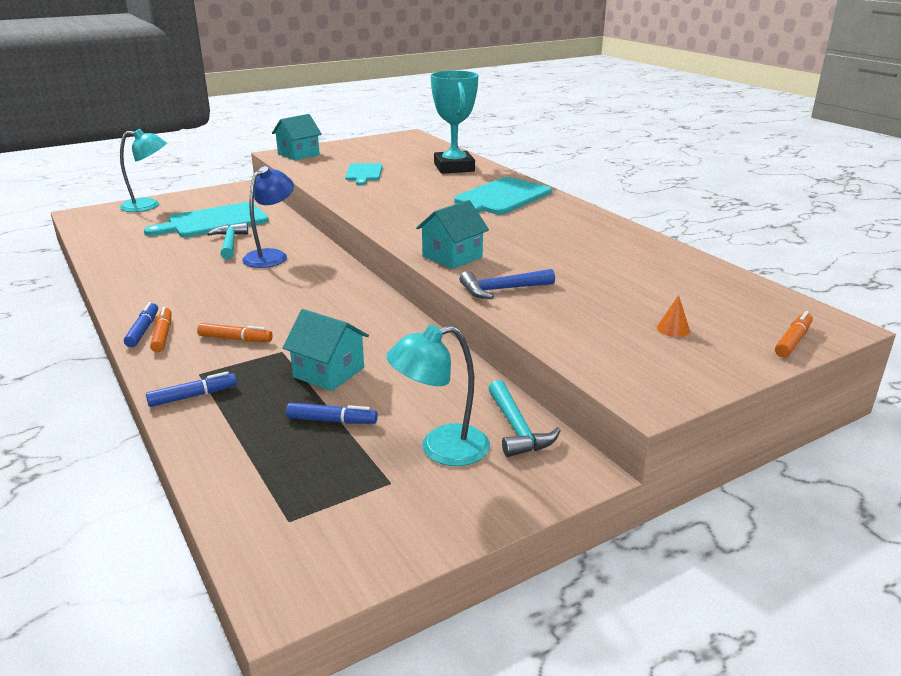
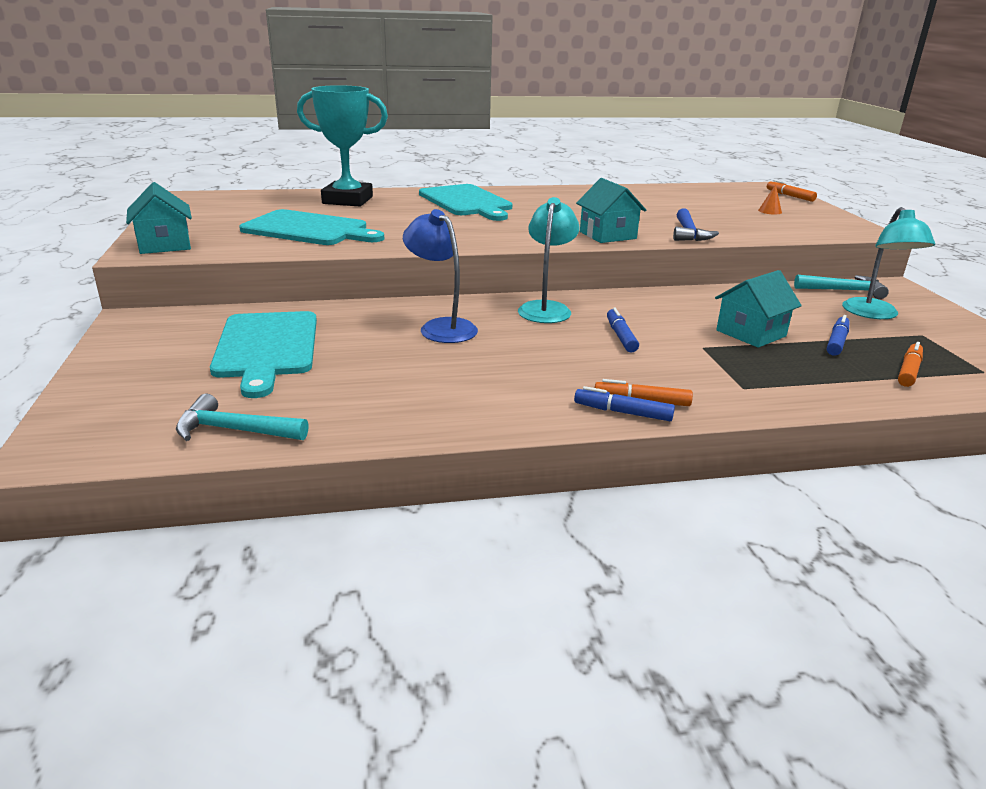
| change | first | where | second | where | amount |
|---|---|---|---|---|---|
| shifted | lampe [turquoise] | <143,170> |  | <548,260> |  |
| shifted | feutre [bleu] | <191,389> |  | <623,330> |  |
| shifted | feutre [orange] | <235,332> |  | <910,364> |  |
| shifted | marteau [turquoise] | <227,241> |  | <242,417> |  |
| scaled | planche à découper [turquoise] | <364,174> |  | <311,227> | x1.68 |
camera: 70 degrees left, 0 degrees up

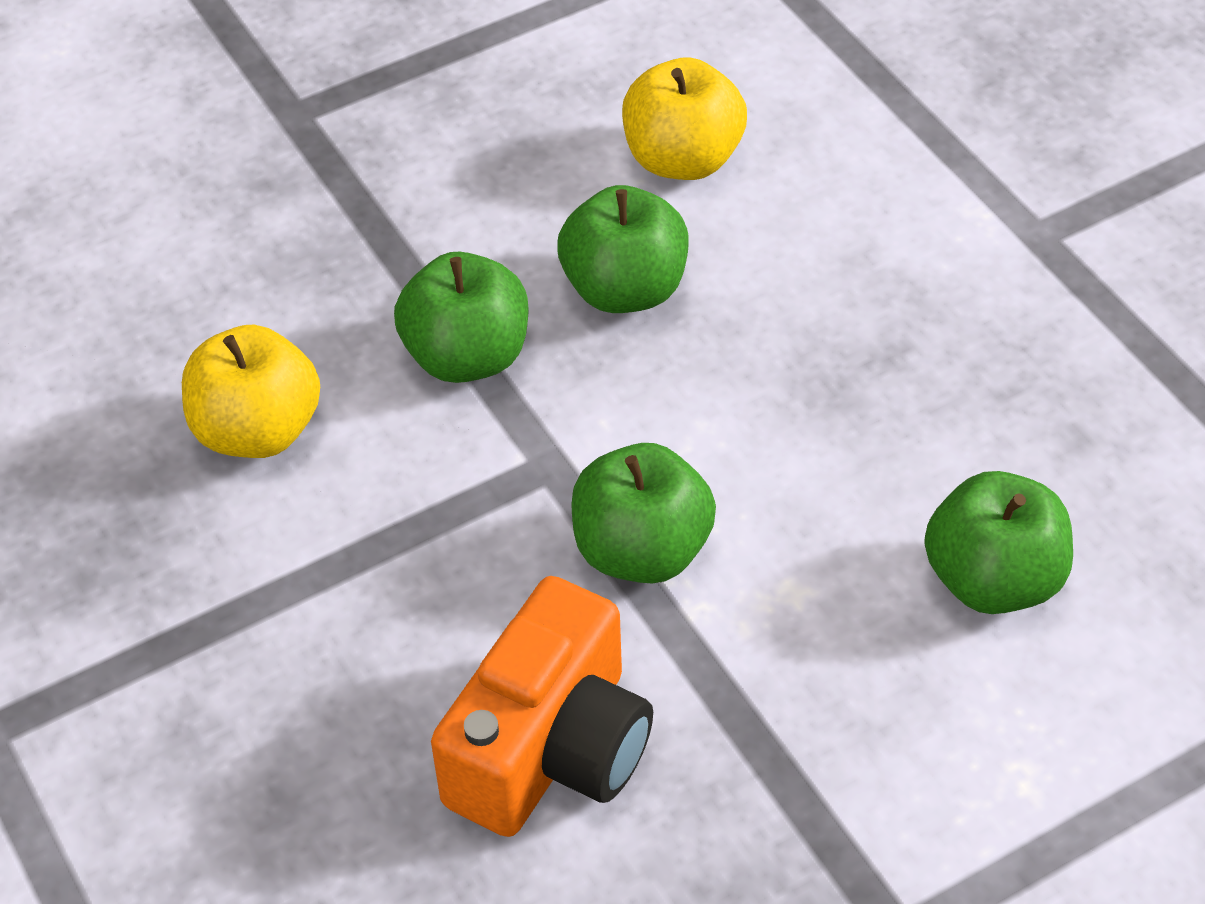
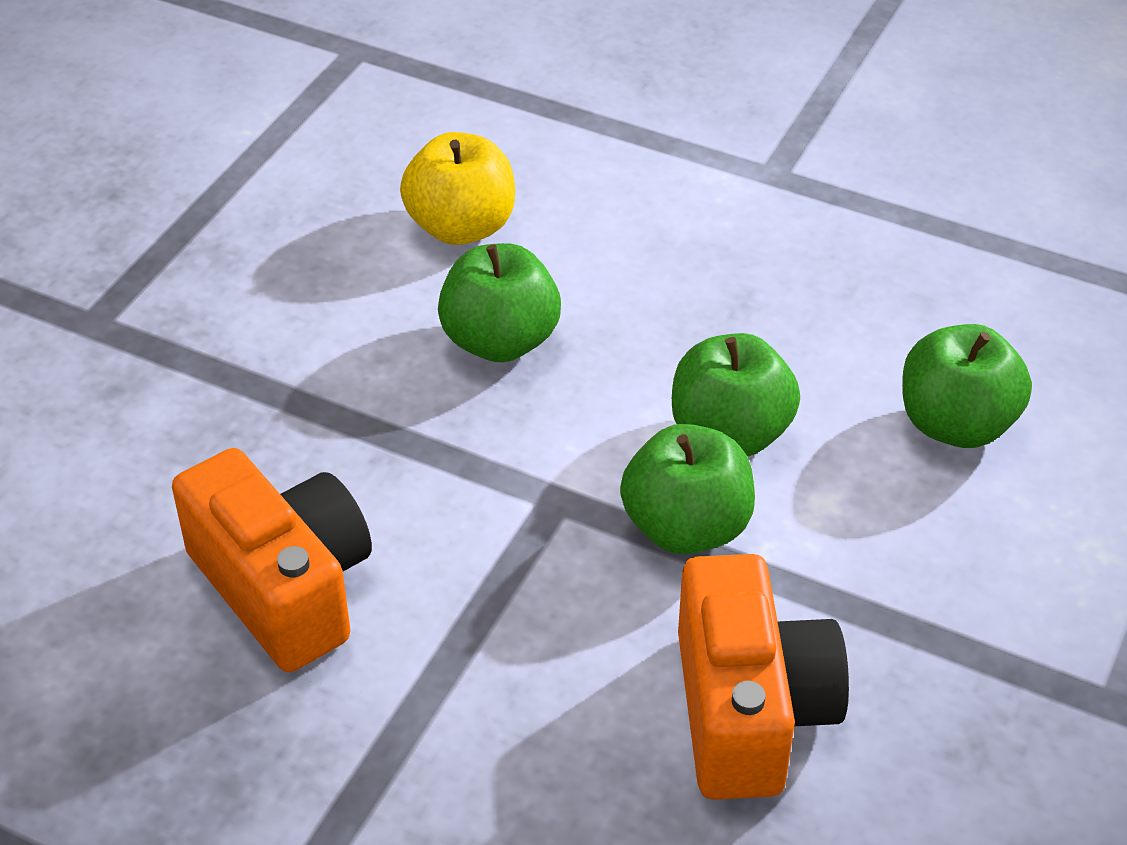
| change | first | where | second | where | amount |
|---|---|---|---|---|---|
| swapped | pomme [jaune] | <251,391> | appareil photo [orange] | <272,560> |  |
| shifted | pomme [vert] | <461,317> |  | <736,395> |  |
camera: 35 degrees left, 5 degrees down

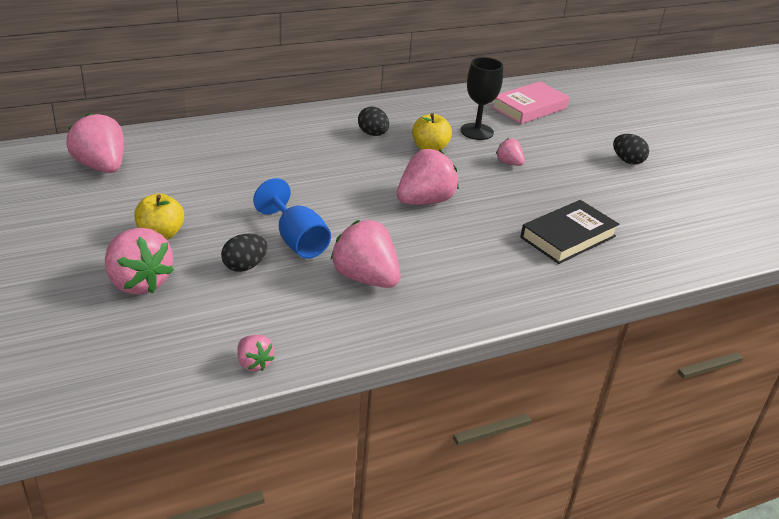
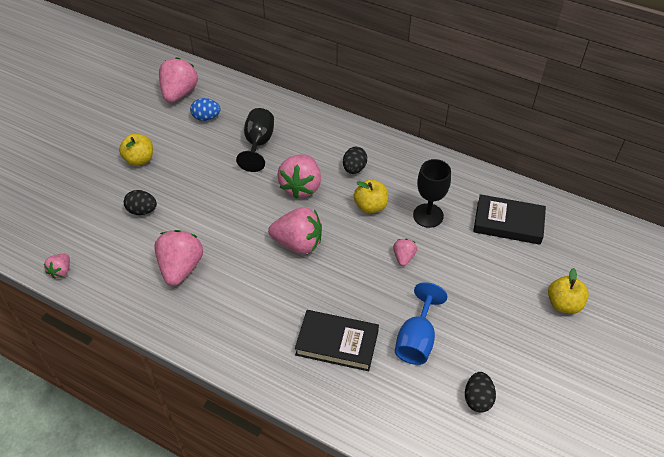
| change | first | where | second | where | amount |
|---|---|---|---|---|---|
| shifted | fraise [rose] | <139,261> |  | <299,176> |  |
| shifted | verre à pied [bleu] | <292,218> |  | <421,323> |  |
| repainted | livre [rose] | <530,102> | livre [noir] | <509,219> |  |
| shifted | œuf [noir] | <631,149> |  | <480,392> |  |
| new |  |  | œuf [bleu] | <205,109> |  |
| new |  |  | verre à pied [noir] | <255,140> |  |
| new |  |  | pomme [jaune] | <568,291> |  |
camera: 55 degrees right, 15 degrees up

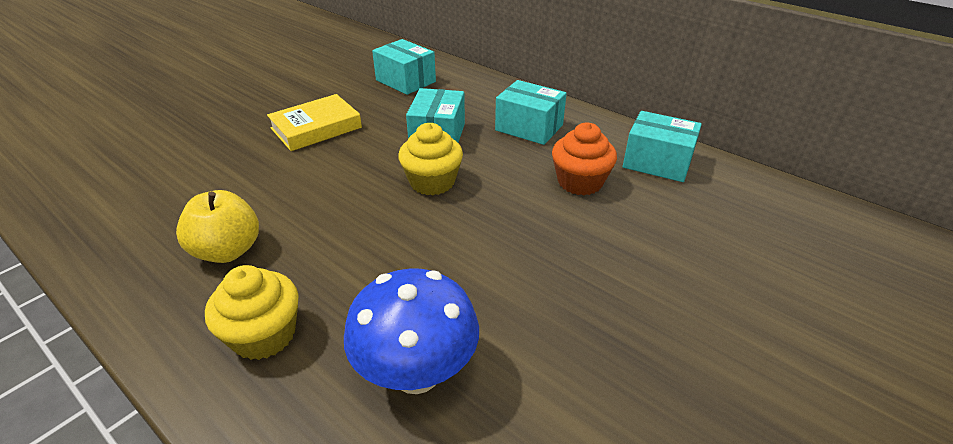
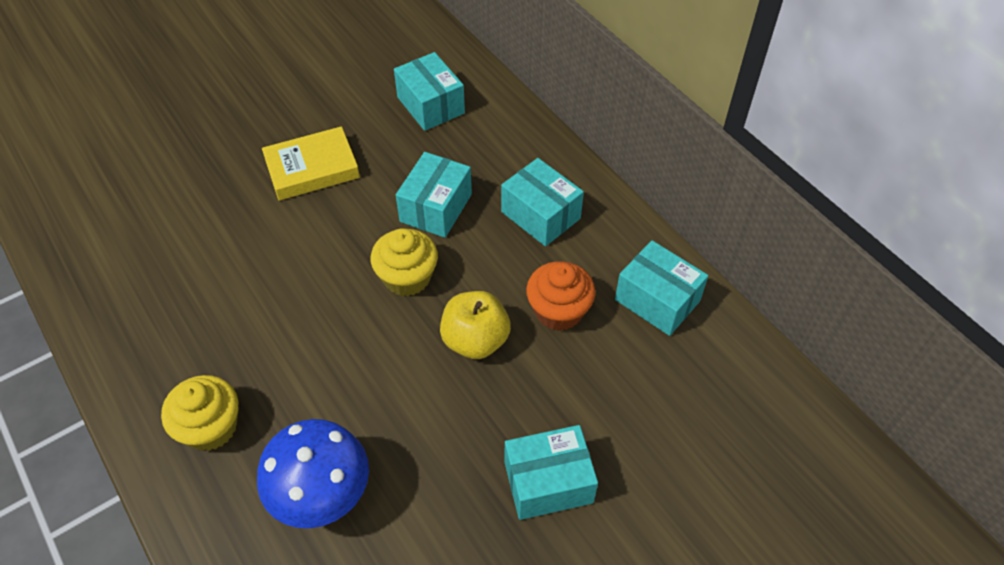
| change | first | where | second | where | amount |
|---|---|---|---|---|---|
| shifted | pomme [jaune] | <217,226> |  | <475,325> |  |
| new |  |  | boîte [turquoise] | <551,472> |  |
camera: 15 degrees right, 15 degrees up

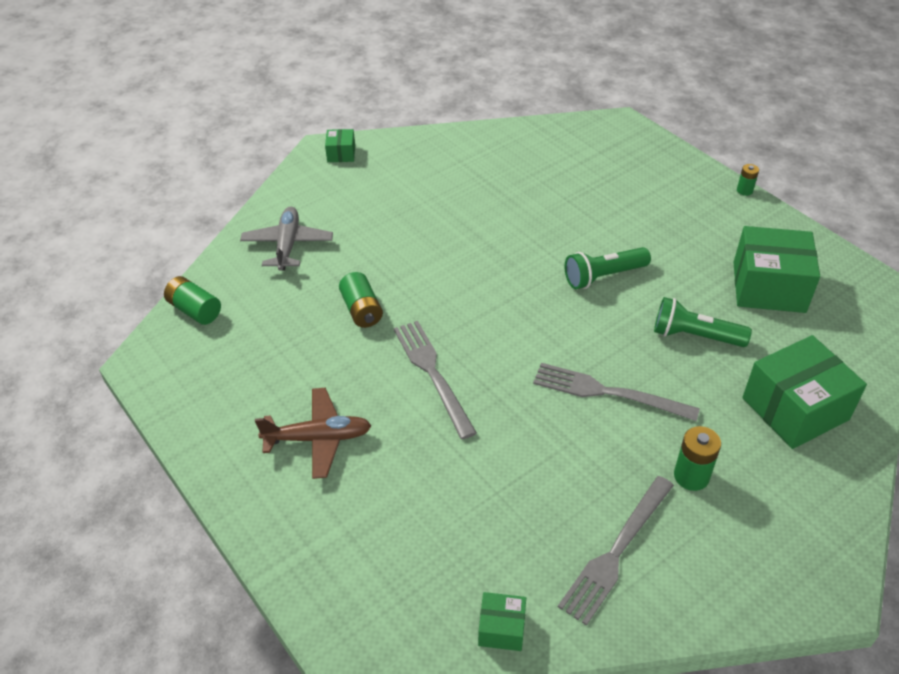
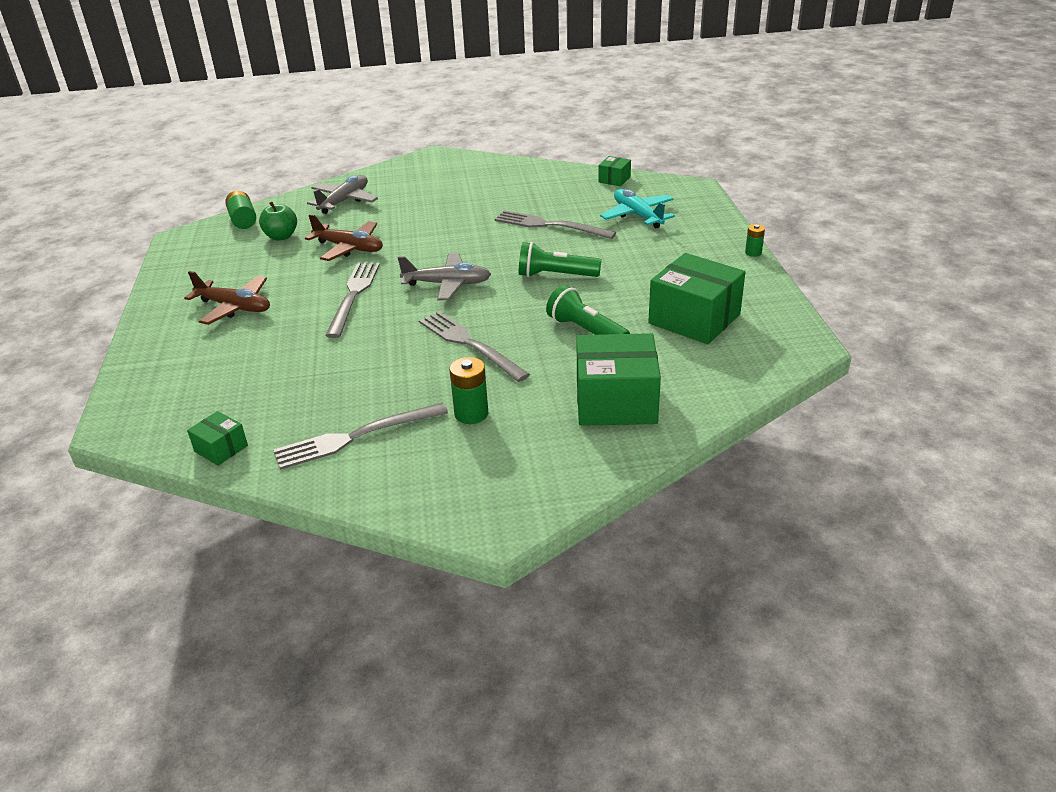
| change | first | where | second | where | amount |
|---|---|---|---|---|---|
| shifted | boîte [vert] | <340,145> |  | <614,171> |  |
| swapped | pile [vert] | <361,300> | avion [marron] | <344,237> |  |
| new |  |  | pomme [vert] | <278,221> |  |
| new |  |  | avion [gris] | <444,276> |  |
| new |  |  | fourchette [gris] | <555,224> |  |
| new |  |  | avion [turquoise] | <637,208> |  |
camera: 30 degrees right, 10 degrees down

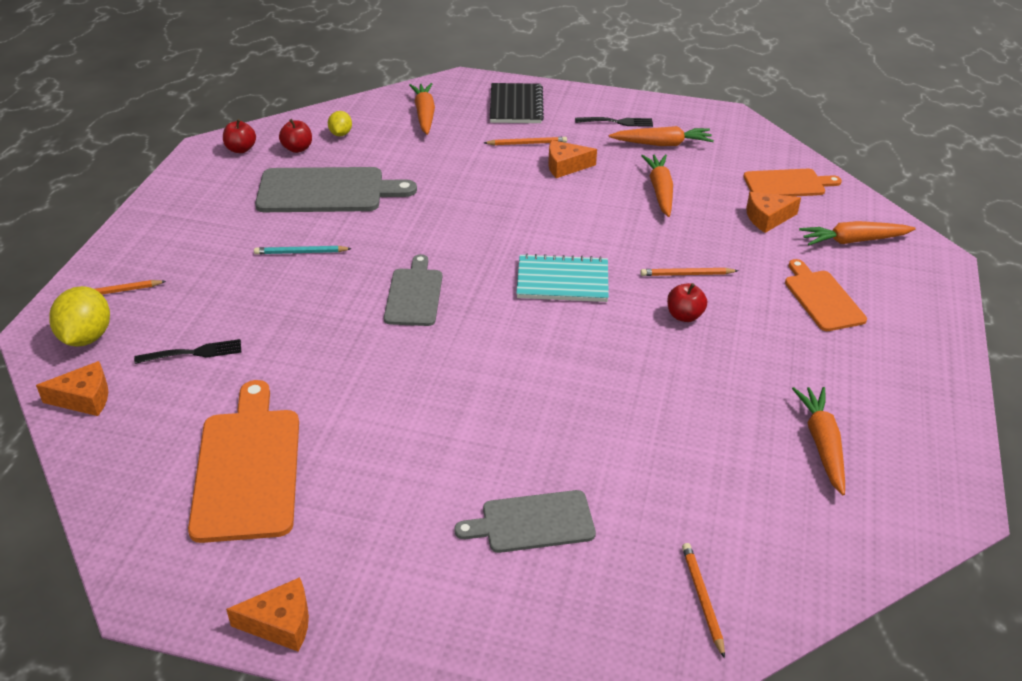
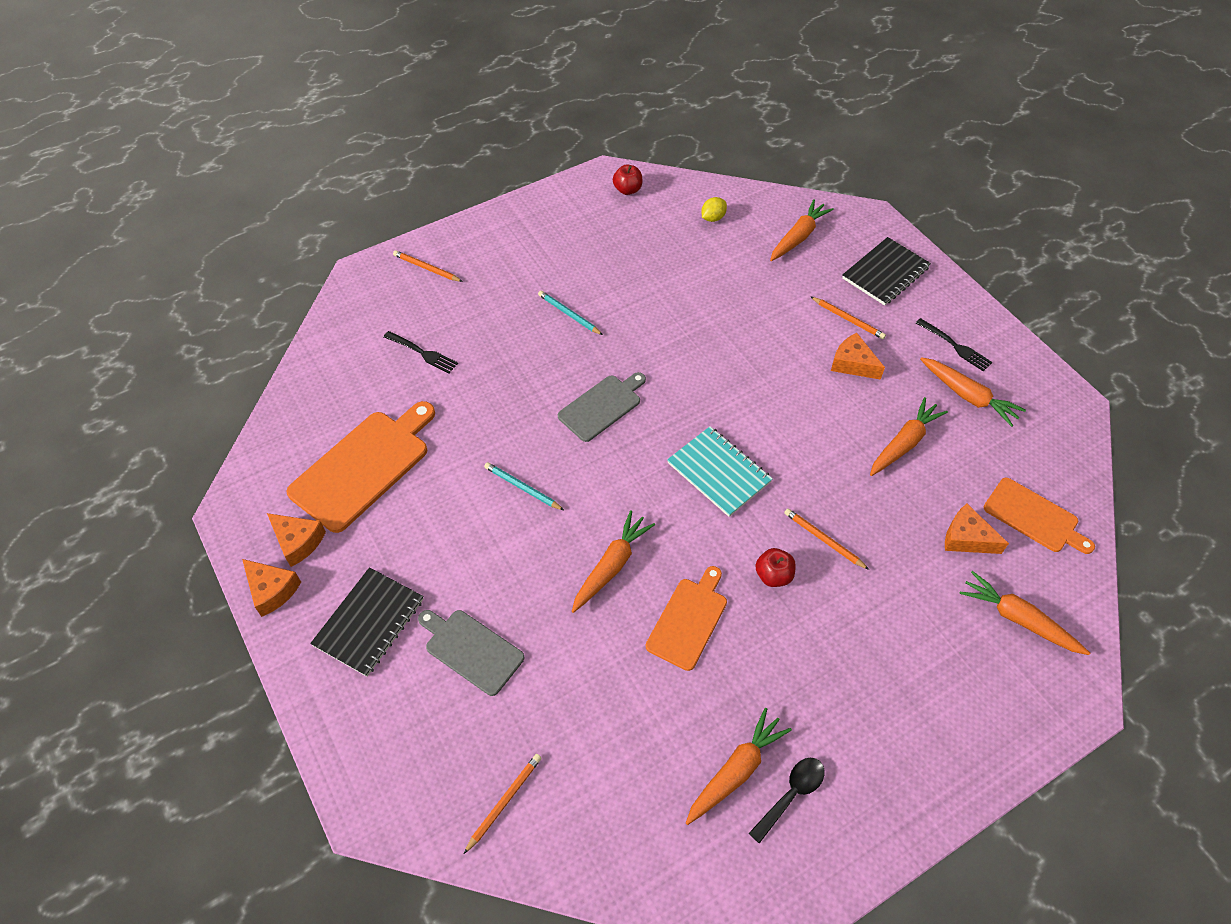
| change | first | where | second | where | amount |
|---|---|---|---|---|---|
| shifted | fromage [orange] | <72,388> |  | <296,540> |  |
| gone | citron [jaune] | <79,316> |  |  |  |
| gone | planche à découper [gris] | <336,189> |  |  |  |
| gone | pomme [rouge] | <295,136> |  |  |  |
| shifted | planche à découper [orange] | <826,295> |  | <686,618> |  |
| new |  |  | carnet [noir] | <367,622> |  |
| new |  |  | crayon [turquoise] | <524,486> |  |
| new |  |  | carotte [orange] | <613,561> |  |
| new |  |  | cuillère [noir] | <787,801> |  |
camera: 45 degrees right, 15 degrees up

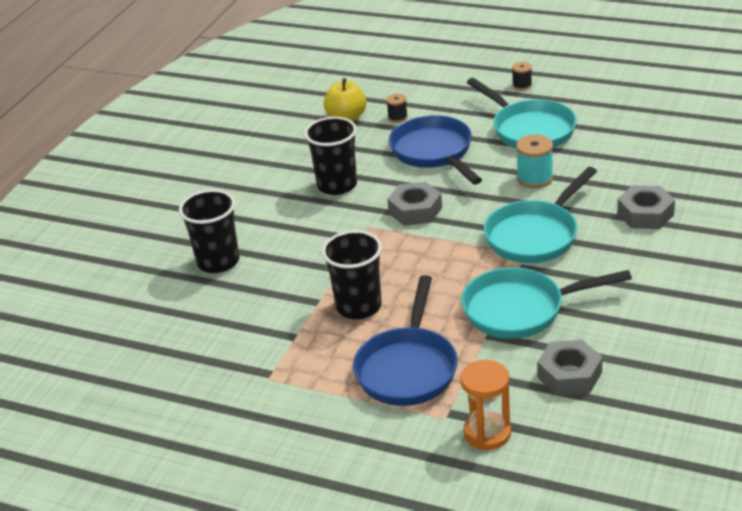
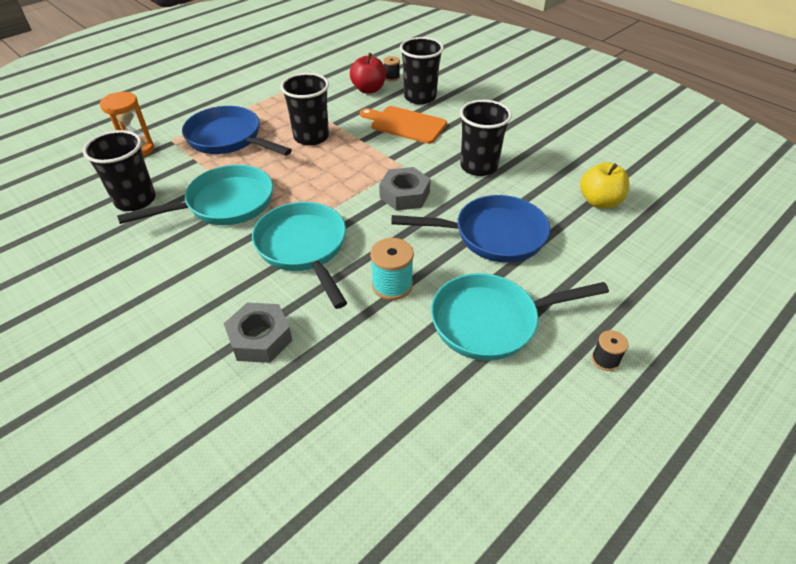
| change | first | where | second | where | amount |
|---|---|---|---|---|---|
| shifted | bobine [noir] | <397,108> |  | <391,68> |  |
| rotated | poêle [turquoise] | <546,303> |  | <195,195> | 45 degrees clockwise |
| swapped | écrou [gris] | <570,368> | gobelet [noir] | <119,170> |  |
| new |  |  | pomme [rouge] | <368,73> |  |
| new |  |  | planche à découper [orange] | <403,125> |  |
camera: 110 degrees right, 10 degrees up

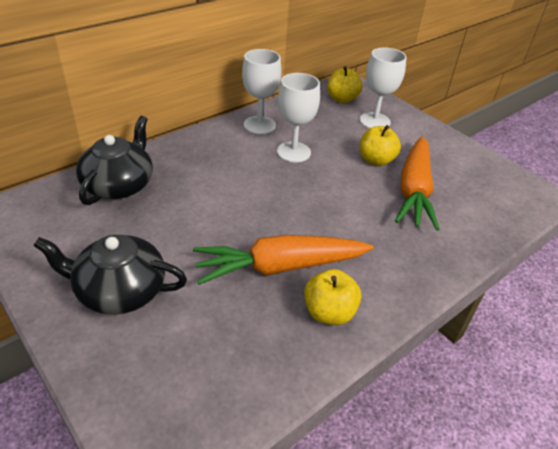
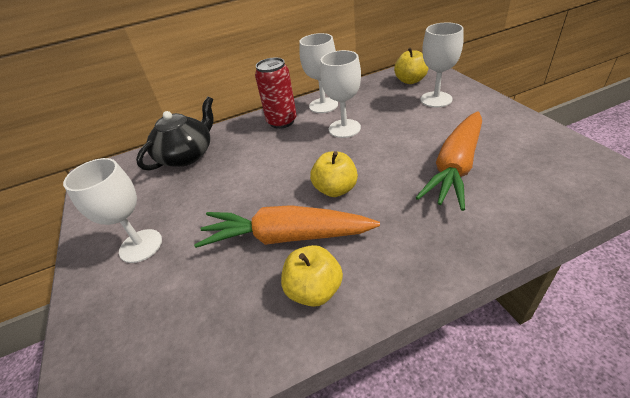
| change | first | where | second | where | amount |
|---|---|---|---|---|---|
| swapped | théière [noir] | <110,275> | verre à pied [blanc] | <112,210> |  |
| shifted | pomme [jaune] | <380,145> |  | <334,174> |  |
| new |  |  | canette [rouge] | <276,93> |  |
camera: 25 degrees right, 0 degrees up

